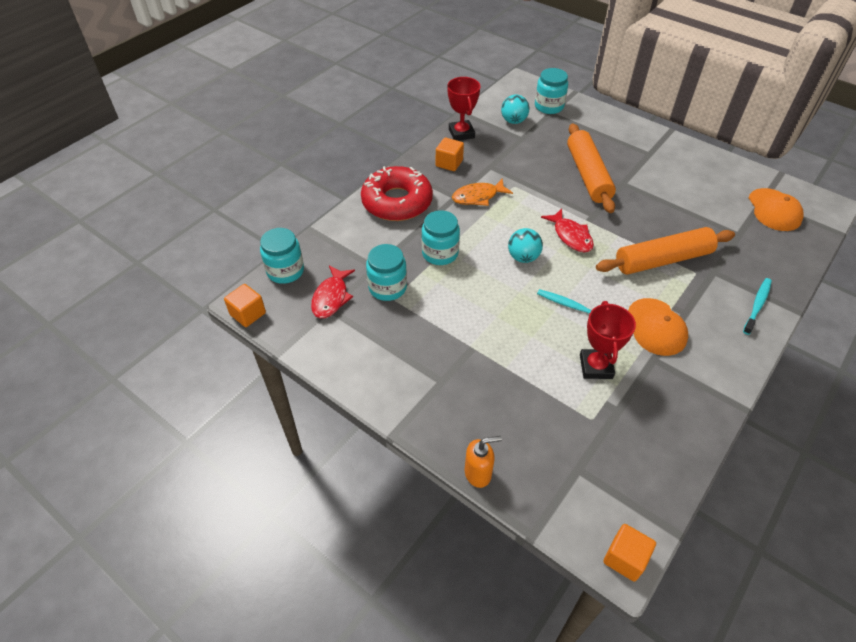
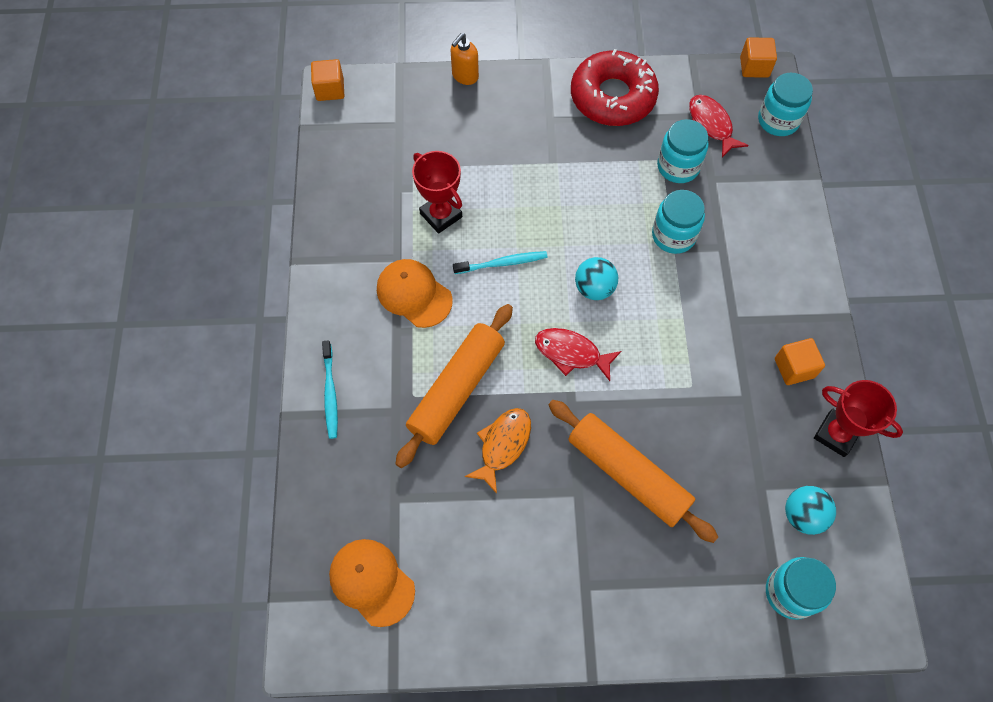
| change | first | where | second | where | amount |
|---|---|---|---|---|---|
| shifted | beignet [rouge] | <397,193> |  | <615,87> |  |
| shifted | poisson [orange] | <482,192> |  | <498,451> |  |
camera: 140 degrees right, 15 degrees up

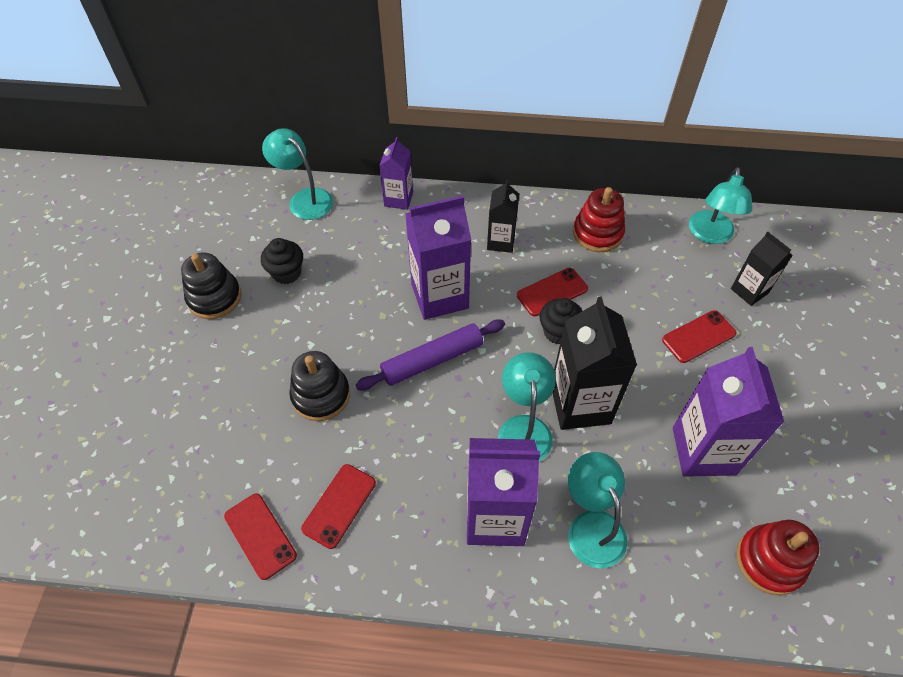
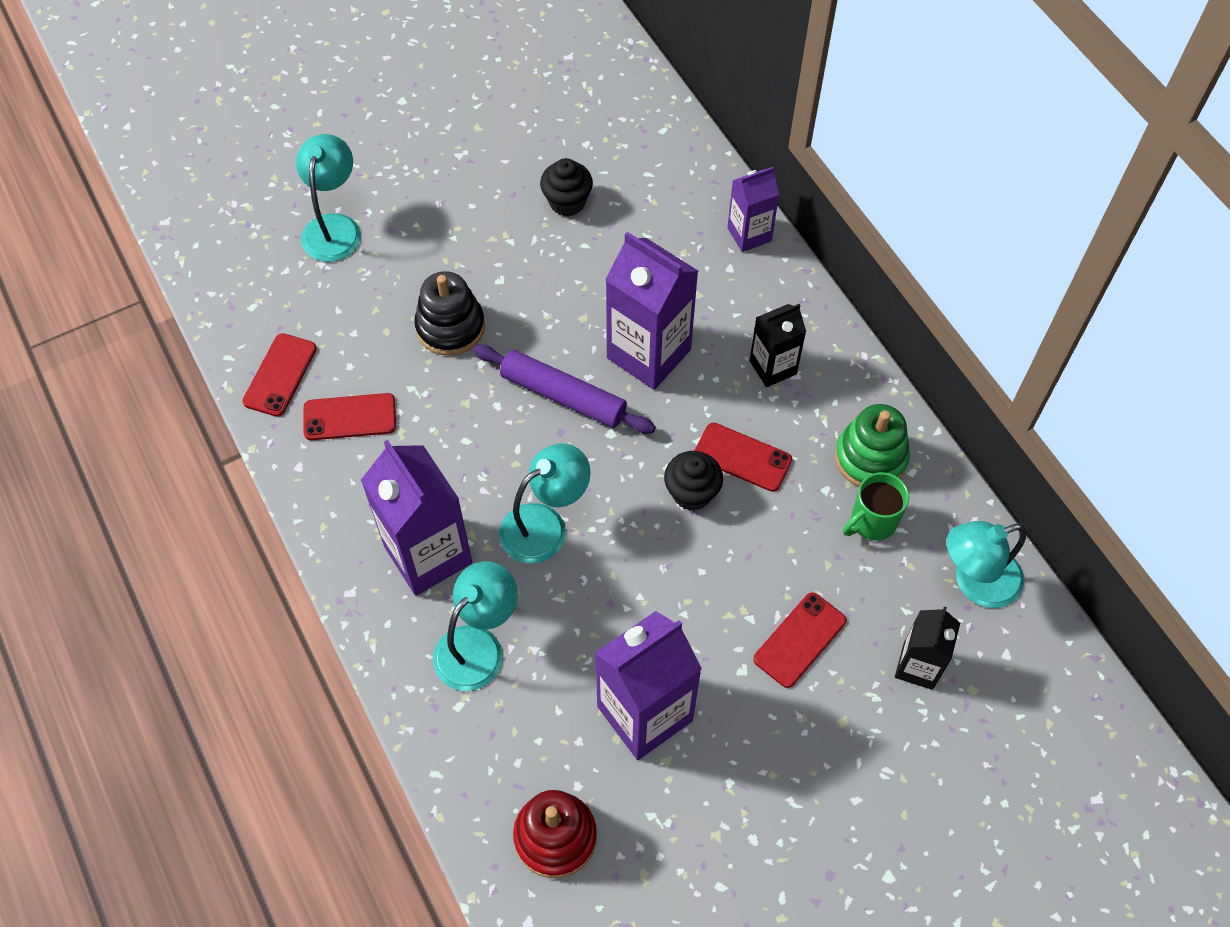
| change | first | where | second | where | amount |
|---|---|---|---|---|---|
| gone | jouet à empiler [noir] | <211,286> |  |  |  |
| shifted | lampe [turquoise] | <297,174> |  | <328,198> |  |
| gone | brique de lait [noir] | <594,363> |  |  |  |
| repainted | jouet à empiler [rouge] | <599,219> | jouet à empiler [vert] | <872,445> |  |
| rotated | téléphone [rouge] | <699,336> |  | <799,640> | 75 degrees counterclockwise |
| new |  |  | tasse [vert] | <876,506> |  |
camera: 55 degrees right, 5 degrees up

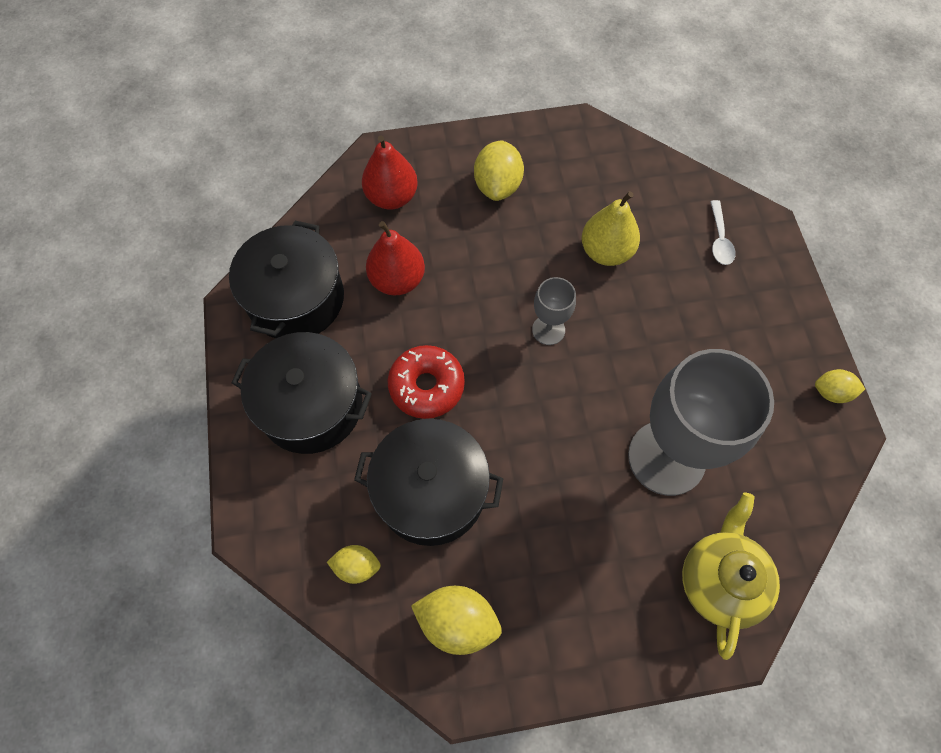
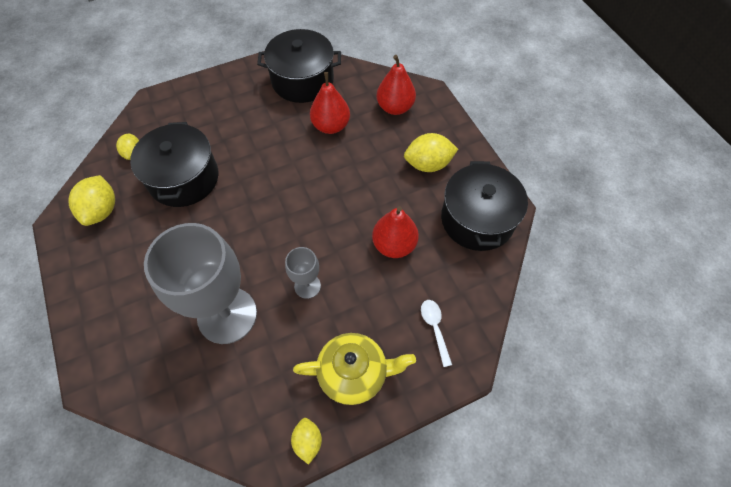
| change | first | where | second | where | amount |
|---|---|---|---|---|---|
| shifted | marmite [noir] | <302,393> |  | <484,206> |  |
| gone | beignet [rouge] | <426,382> |  |  |  |
| shifted | verre à pied [gris] | <554,311> |  | <303,273> |  |
| repainted | poire [jaune] | <611,228> | poire [rouge] | <395,232> |  |
| shifted | théière [jaune] | <731,576> |  | <354,369> |  |
| rotated | cuillère [blanc] | <723,232> |  | <436,333> | 90 degrees clockwise |
camera: 75 degrees right, 5 degrees down

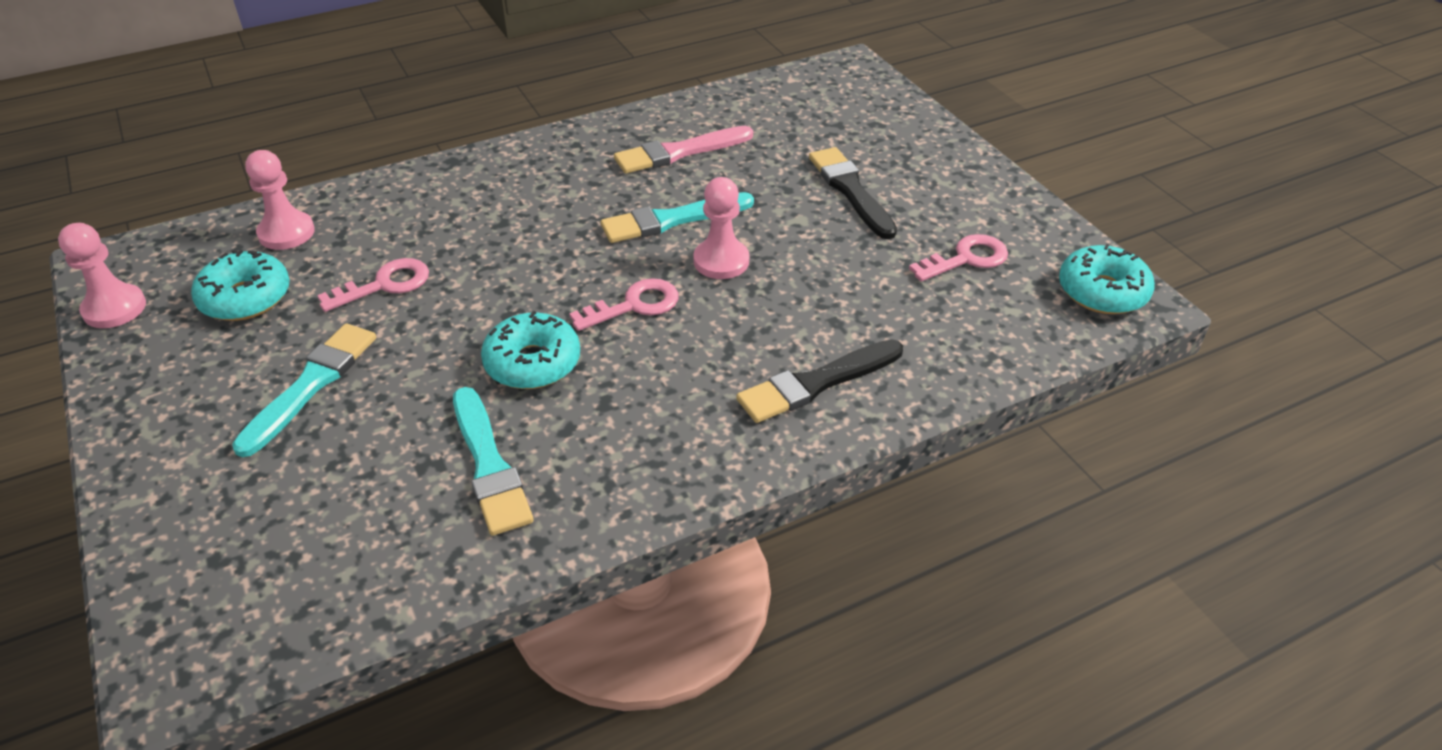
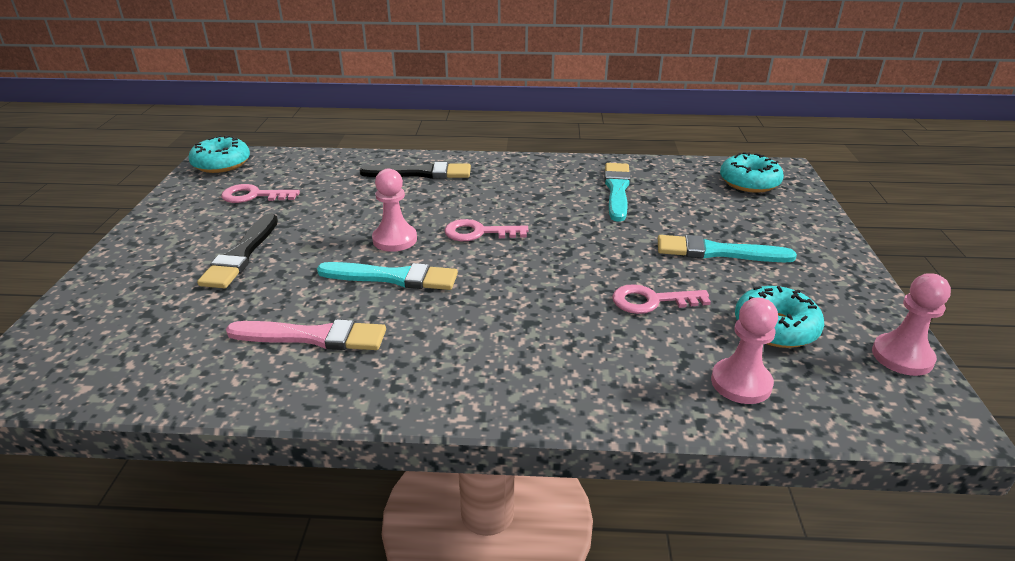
| change | first | where | second | where | amount |
|---|---|---|---|---|---|
| rotated | pinceau [turquoise] | <304,390> |  | <727,248> | 45 degrees clockwise |
| shifted | beignet [turquoise] | <530,350> |  | <752,172> |  |
camera: 150 degrees left, 10 degrees down

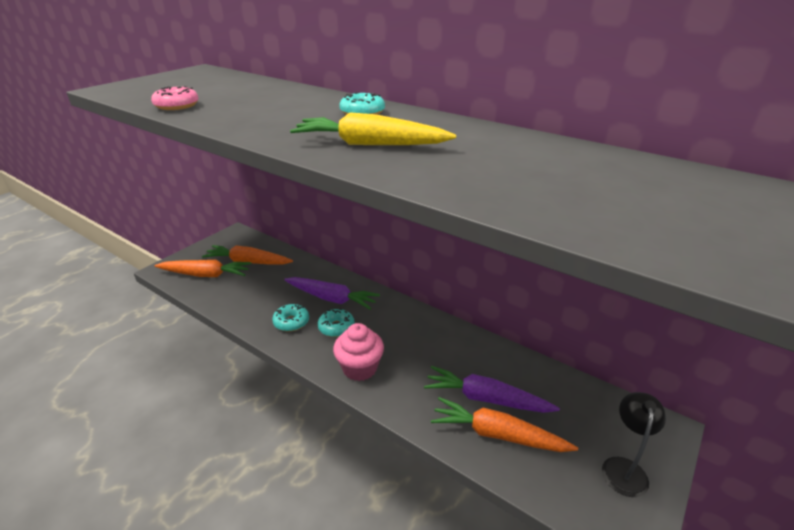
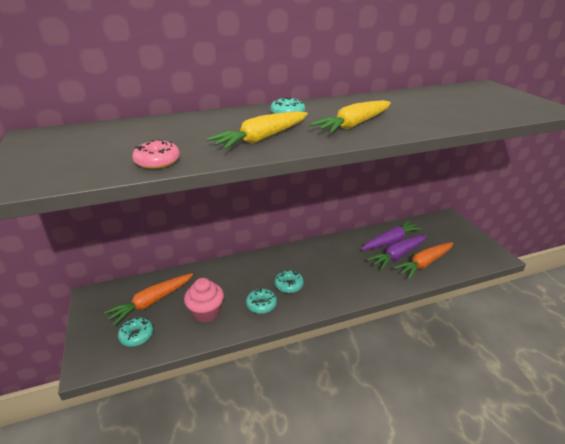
| change | first | where | second | where | amount |
|---|---|---|---|---|---|
| swapped | carotte [orange] | <203,268> | beignet [turquoise] | <135,332> |  |
| shifted | carotte [violet] | <332,293> |  | <392,235> |  |
| shifted | muffin [rose] | <358,352> |  | <204,300> |  |
| gone | lampe [noir] | <634,444> |  |  |  |
| new |  |  | carotte [jaune] | <257,130> |  |
camera: 55 degrees left, 0 degrees up

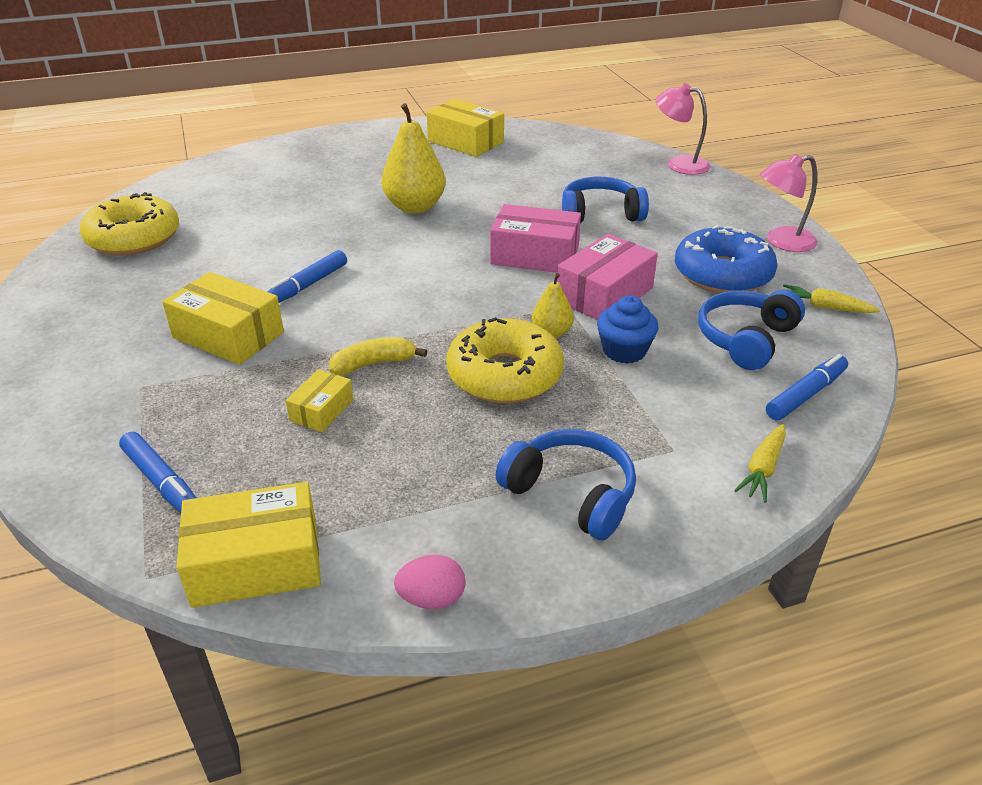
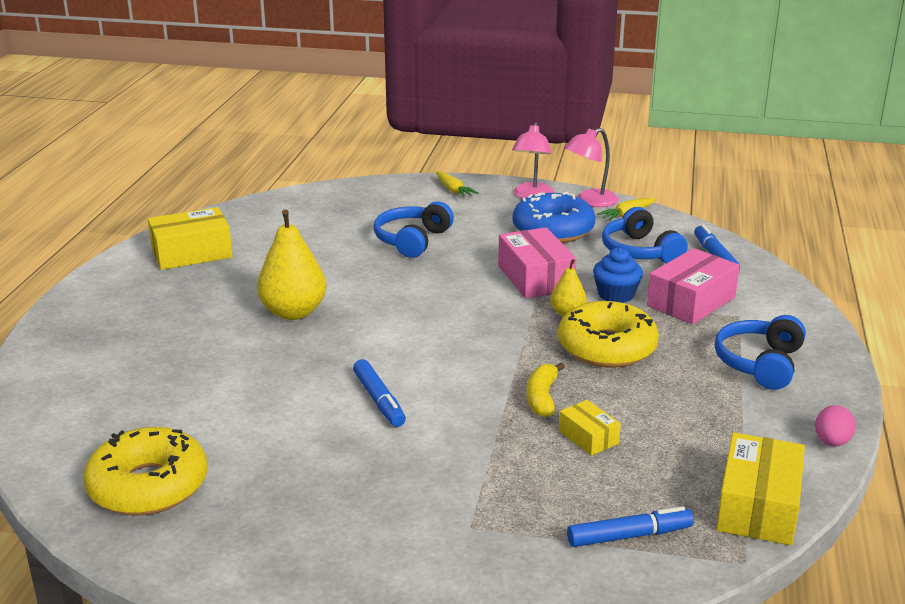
| change | first | where | second | where | amount |
|---|---|---|---|---|---|
| gone | boîte [jaune] | <223,318> |  |  |  |
| shifted | boîte [rose] | <535,238> |  | <693,286> |  |
| rotated | casque audio [bleu] | <565,484> |  | <760,352> | 45 degrees counterclockwise |
| shifted | lampe [rose] | <683,129> |  | <591,167> |  |
| shifted | carotte [jaune] | <760,463> |  | <457,184> |  |
camera: 60 degrees left, 10 degrees down

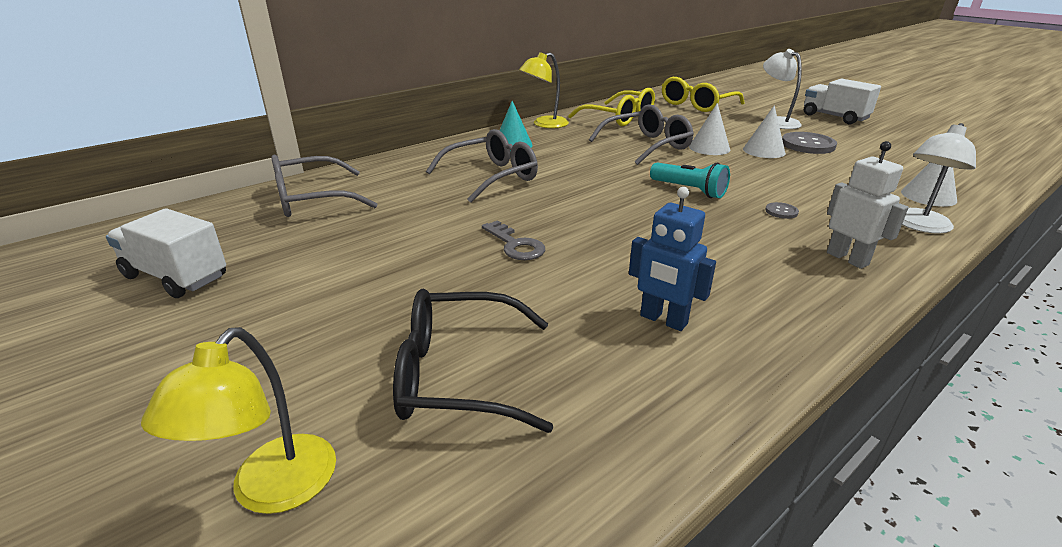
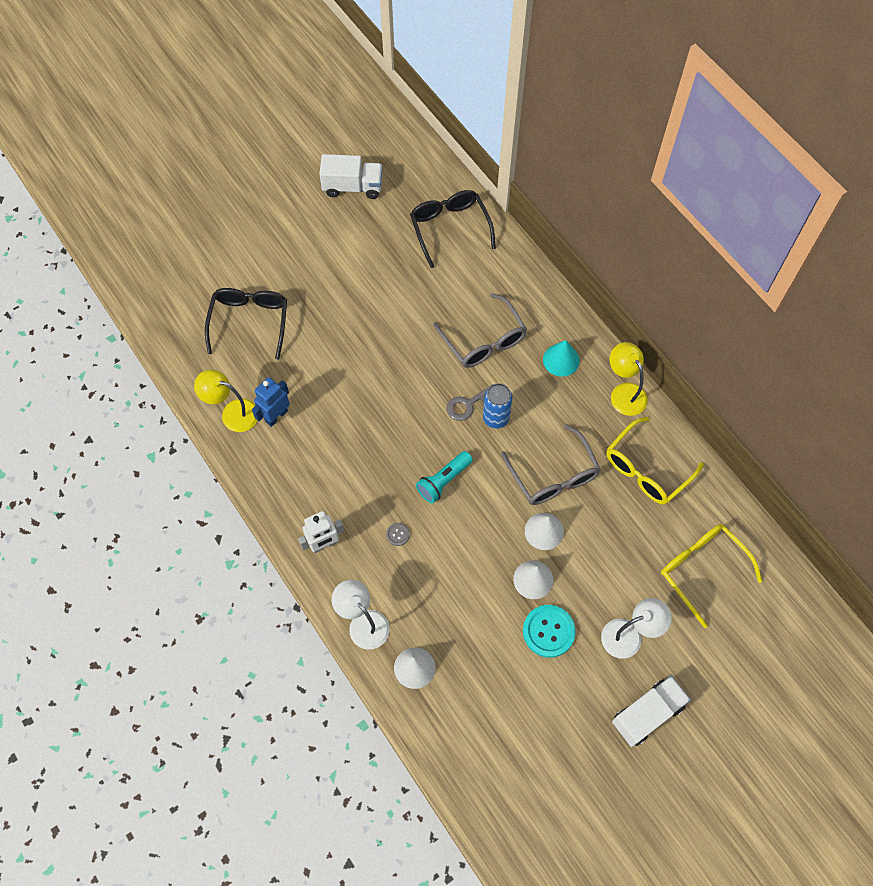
| change | first | where | second | where | amount |
|---|---|---|---|---|---|
| rotated | camion [blanc] | <166,253> |  | <350,176> | 60 degrees clockwise |
| shifted | lampe [jaune] | <238,420> |  | <226,401> |  |
| repainted | lunettes [gris] | <324,186> | lunettes [noir] | <453,229> |  |
| shifted | clé [gris] | <513,240> |  | <469,402> |  |
| repainted | bouton [gris] | <809,143> | bouton [turquoise] | <549,631> |  |
| new |  |  | canette [bleu] | <497,406> |  |
camera: 95 degrees right, 35 degrees up

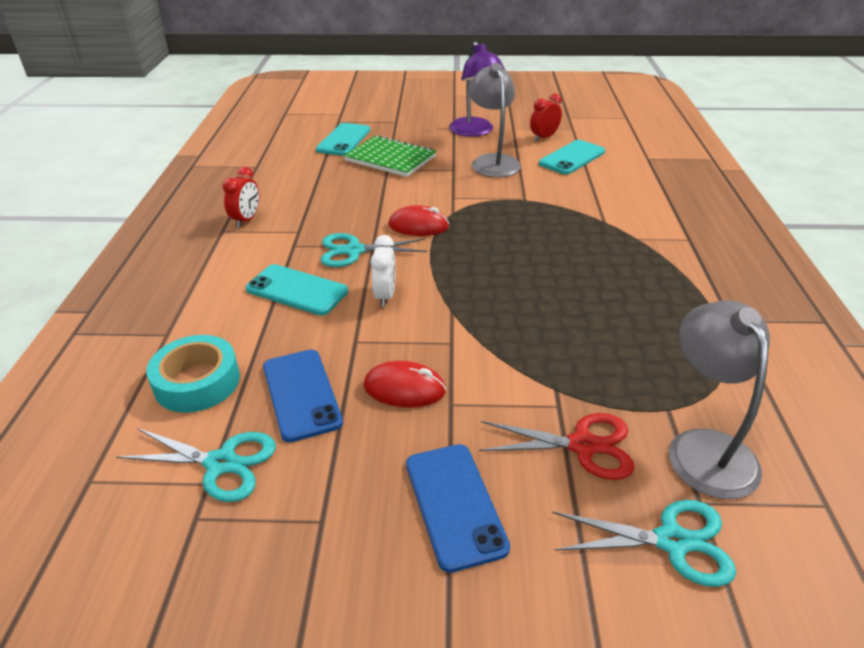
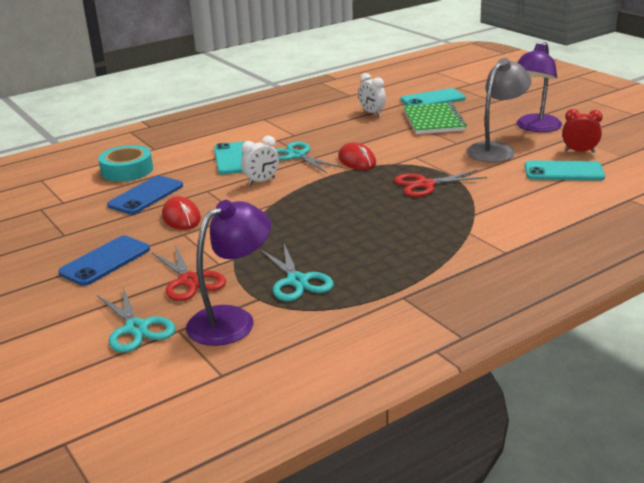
| change | first | where | second | where | amount |
|---|---|---|---|---|---|
| shifted | ciseaux [turquoise] | <196,465> |  | <297,272> |  |
| gone | réveil [rouge] | <240,197> |  |  |  |
| repainted | lampe [gris] | <719,399> | lampe [violet] | <228,273> |  |
| new |  |  | réveil [blanc] | <372,94> |  |
| new |  |  | ciseaux [rouge] | <440,183> |  |
camera: 55 degrees right, 10 degrees down

